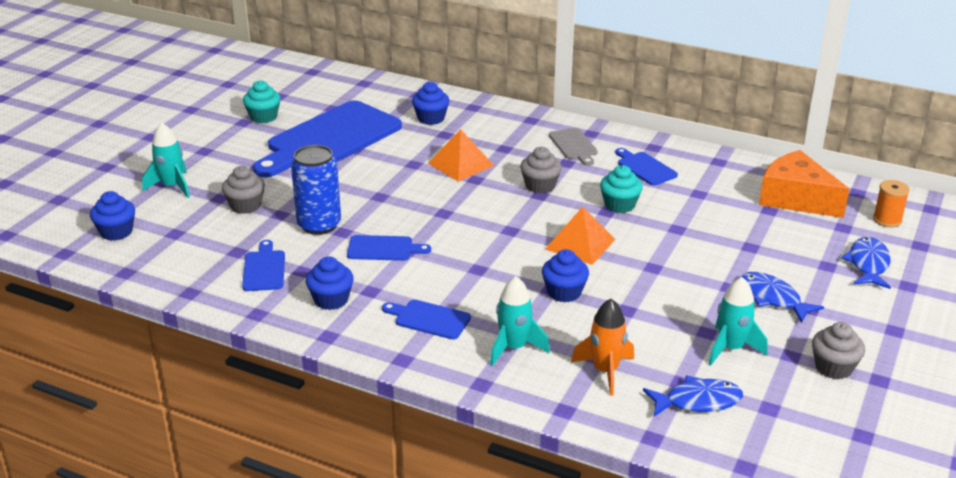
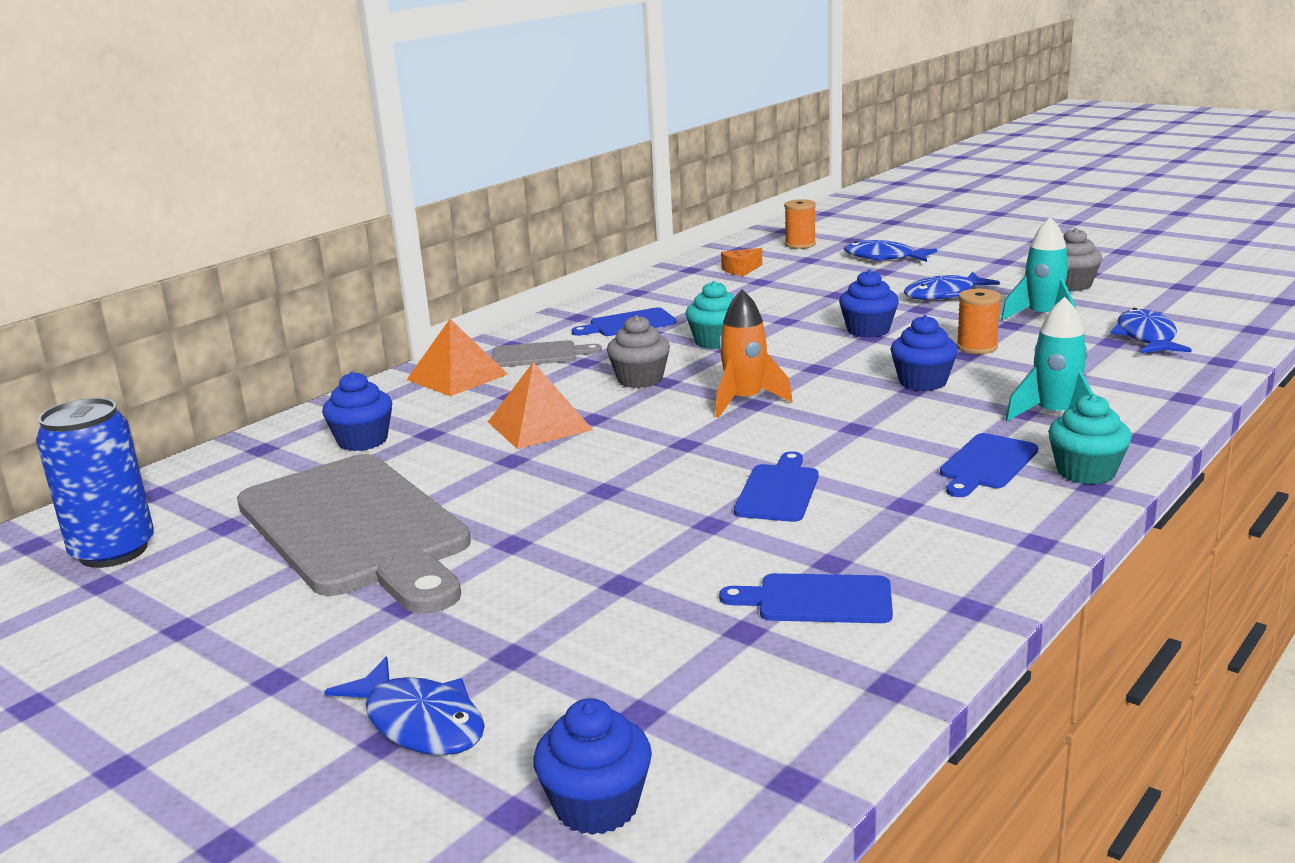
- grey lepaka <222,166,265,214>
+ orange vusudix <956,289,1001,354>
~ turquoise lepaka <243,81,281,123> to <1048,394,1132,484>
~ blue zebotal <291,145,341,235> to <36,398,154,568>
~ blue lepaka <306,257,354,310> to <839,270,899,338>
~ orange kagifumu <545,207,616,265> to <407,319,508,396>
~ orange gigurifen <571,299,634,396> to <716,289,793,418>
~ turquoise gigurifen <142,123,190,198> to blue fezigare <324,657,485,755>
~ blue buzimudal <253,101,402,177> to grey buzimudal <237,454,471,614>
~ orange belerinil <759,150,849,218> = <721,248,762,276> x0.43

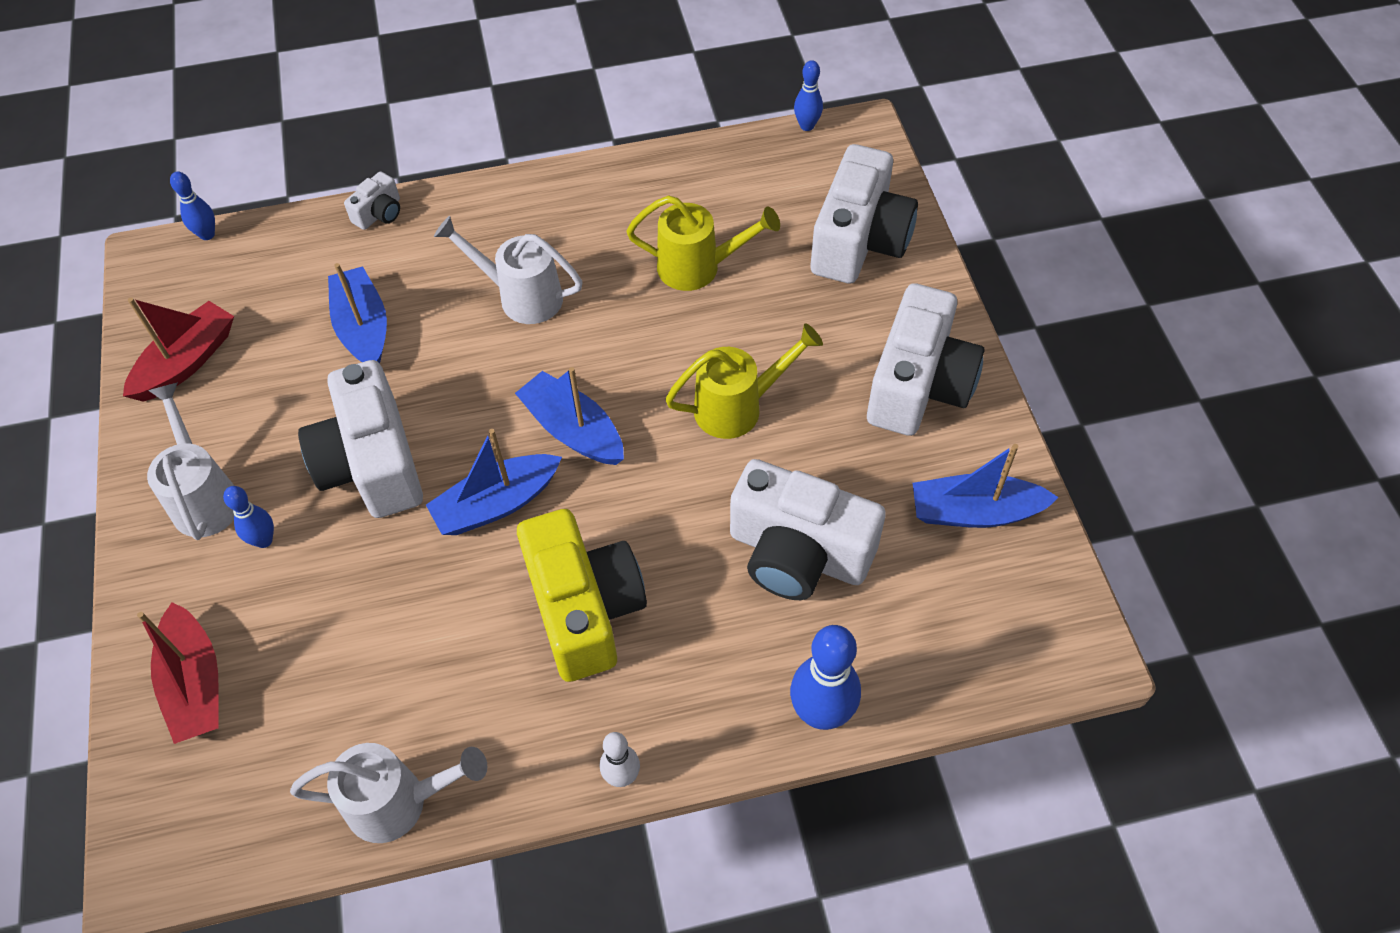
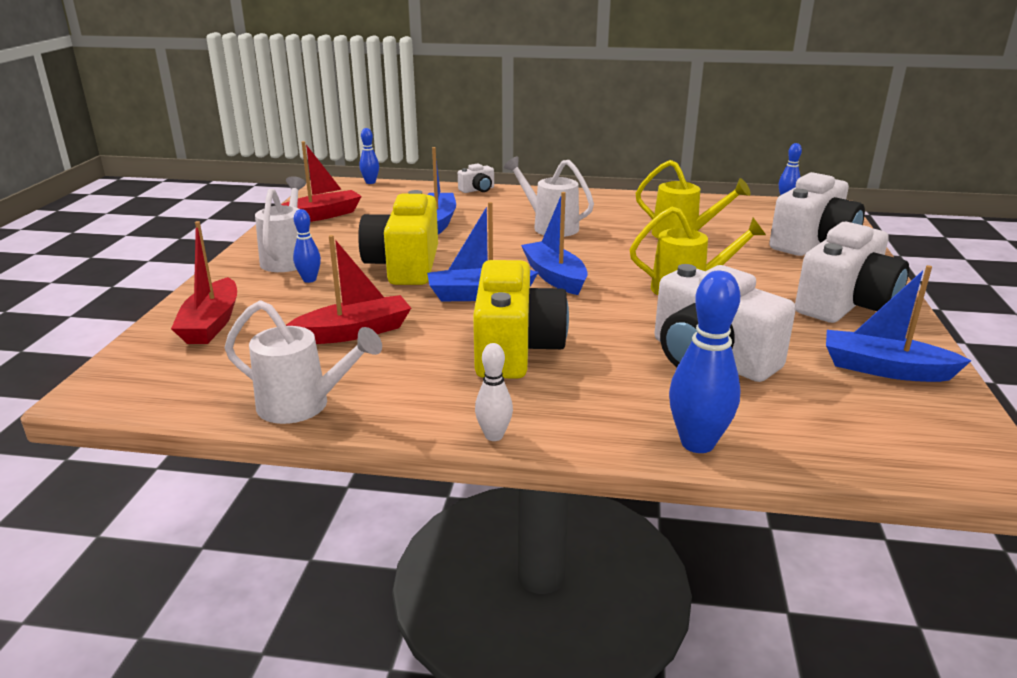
+ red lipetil <286,235,411,344>
~ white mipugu <298,360,423,518> to yellow mipugu <358,190,438,285>

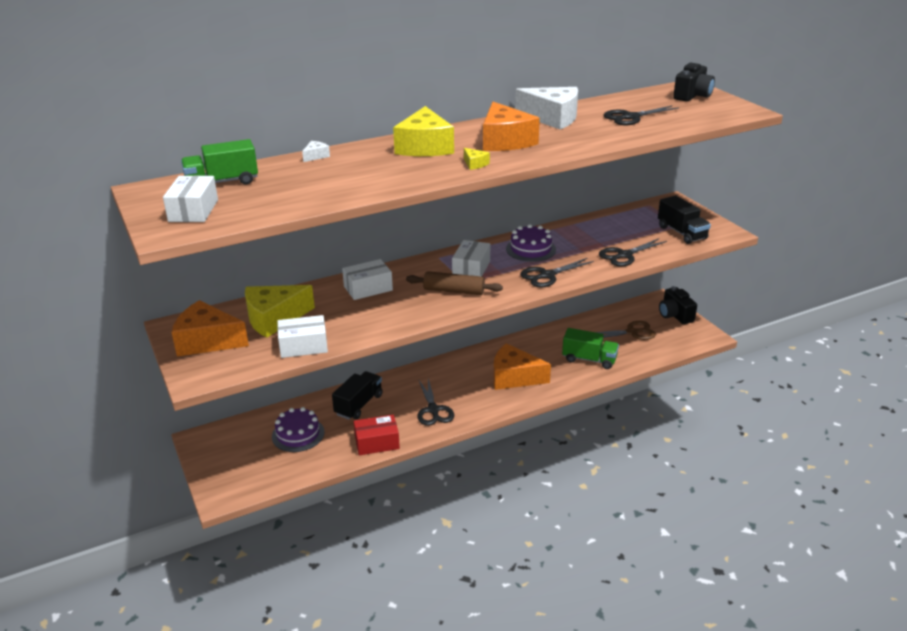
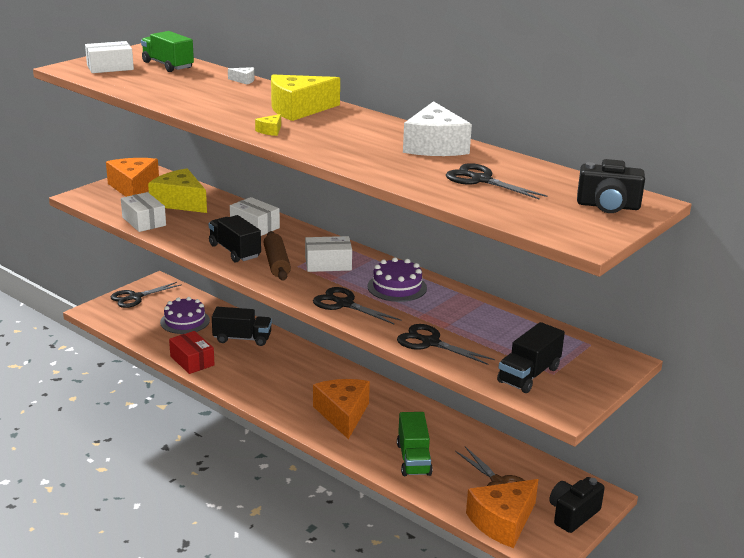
+ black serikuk <208,215,261,263>
~ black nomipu <417,379,454,426> to <111,282,182,308>
~ orange belerinil <483,102,540,151> to <466,479,538,548>

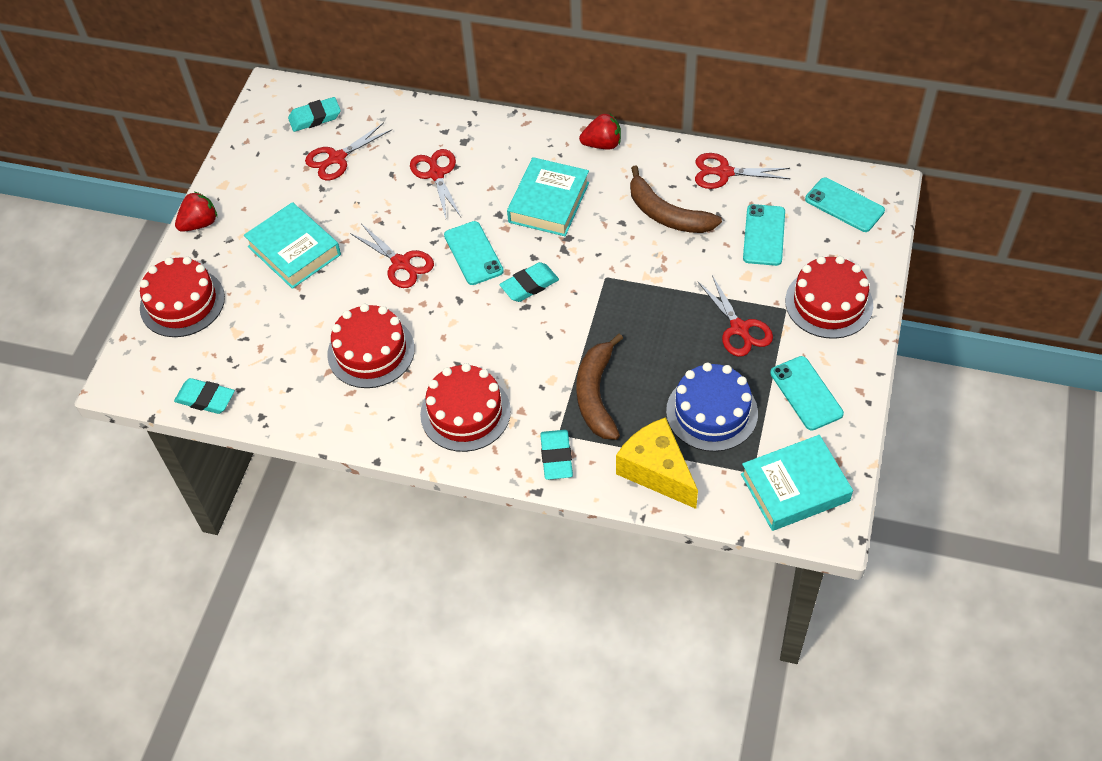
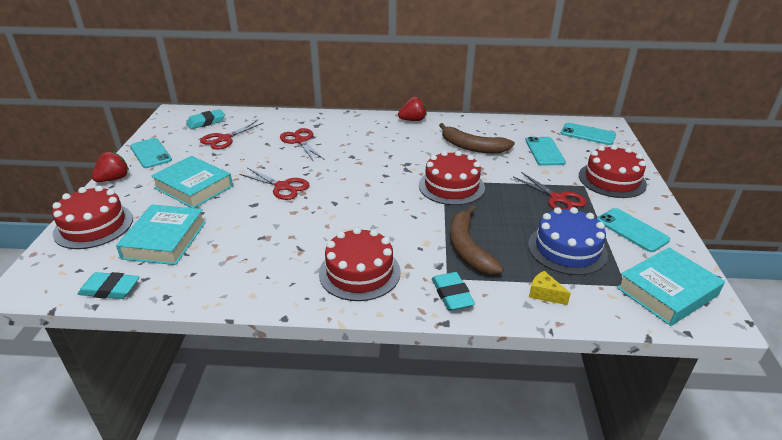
- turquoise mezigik <500,262,559,302>
- red nomipu <695,153,790,189>
~ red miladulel <327,304,415,388> to <419,151,485,205>
~ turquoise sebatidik <444,221,504,285> to <130,138,172,168>
~ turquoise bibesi <507,157,589,236> to <116,205,206,265>
~ yellow belerinil <616,417,698,509> = <529,271,571,305> x0.47

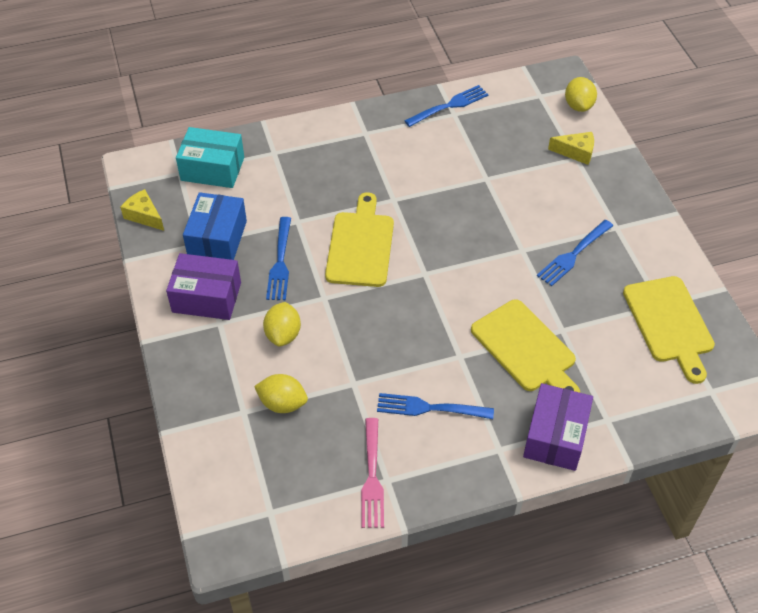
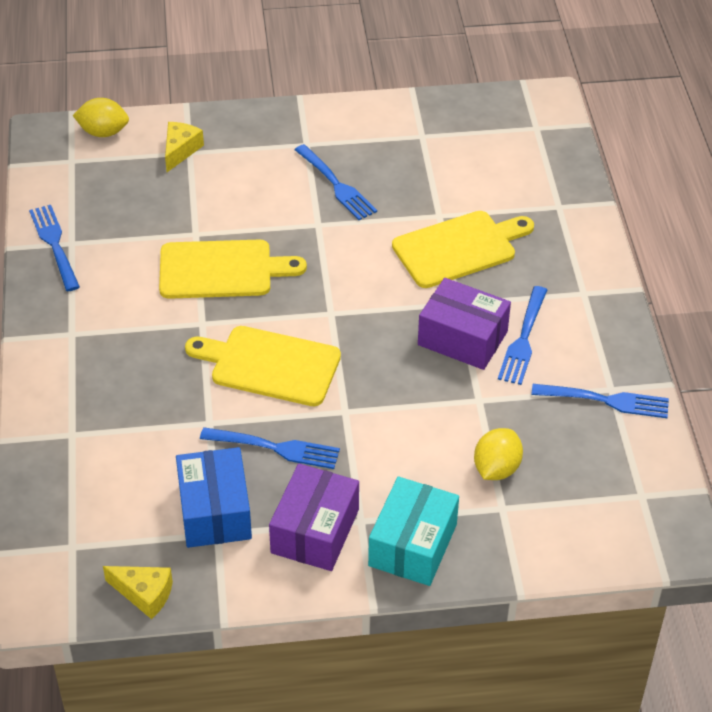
- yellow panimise <263,302,301,347>
~ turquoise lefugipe <176,127,244,188> to <368,476,459,586>
~ purple lefugipe <523,383,593,471> to <418,278,511,370>
~ yellow buzimudal <623,276,715,384> to <159,240,307,299>
~ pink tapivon <361,418,384,528> to blue tapivon <531,384,669,418>
~ yellow belerinil <120,189,164,231> = <103,566,173,619> 120 degrees counterclockwise
~ blue lefugipe <183,192,247,260> = <176,447,252,548> 60 degrees clockwise

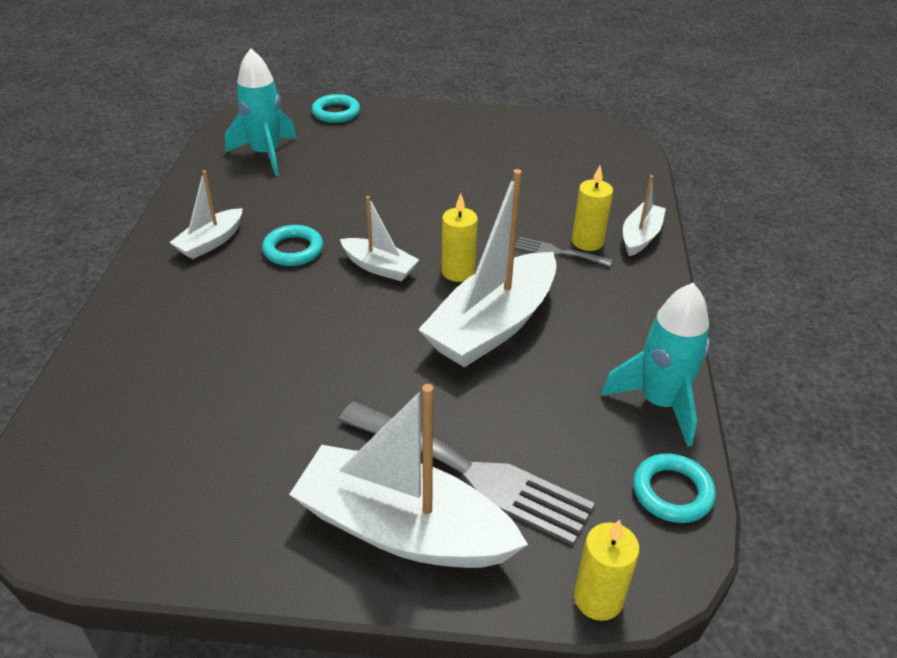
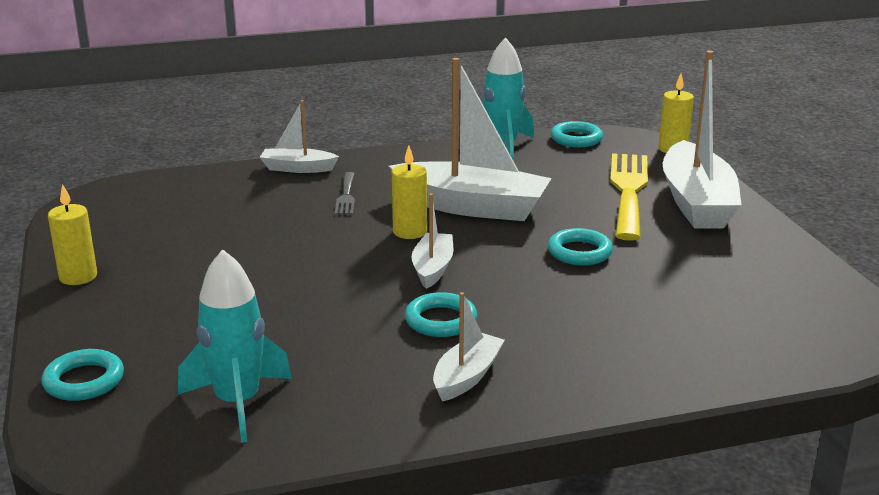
+ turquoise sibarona <548,228,613,265>
~ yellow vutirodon <572,166,613,251> to <48,184,97,285>
~ grey tapivon <338,401,595,545> to yellow tapivon <610,153,648,241>
~ white lipetil <169,170,243,259> = <433,292,505,401> 75 degrees counterclockwise

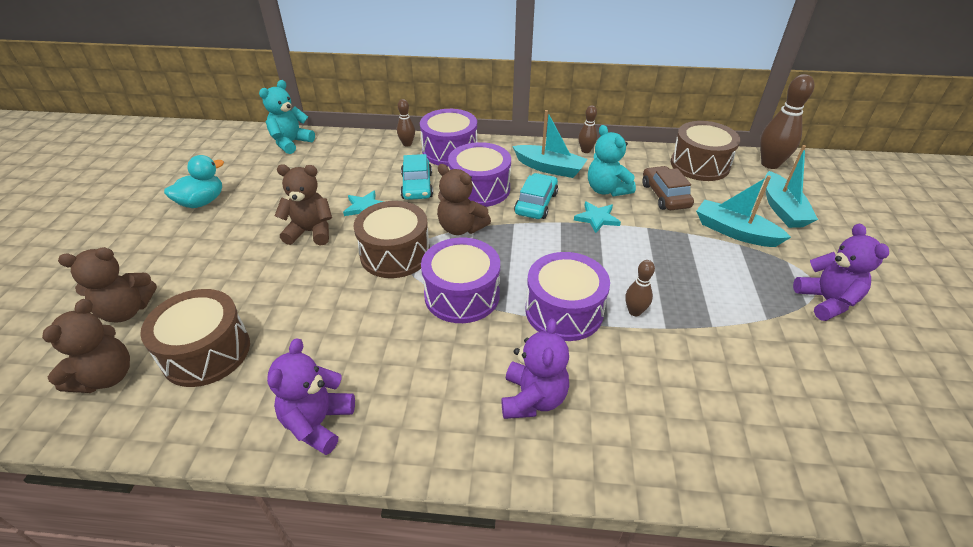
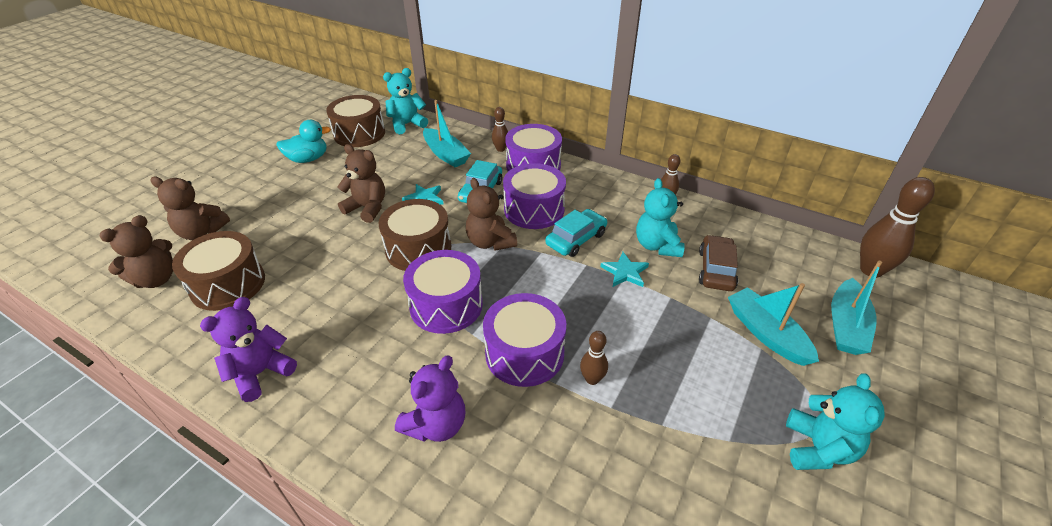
~ turquoise lipetil <512,110,588,178> to <423,100,471,167>
~ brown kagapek <671,121,740,181> to <326,95,385,147>
~ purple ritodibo <793,224,889,321> to turquoise ritodibo <786,373,885,470>

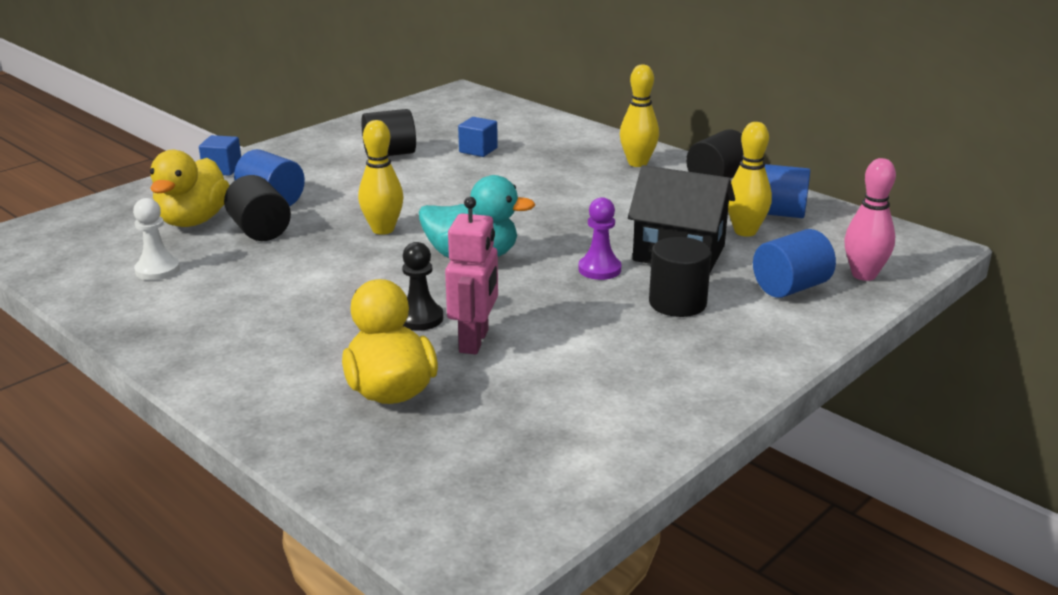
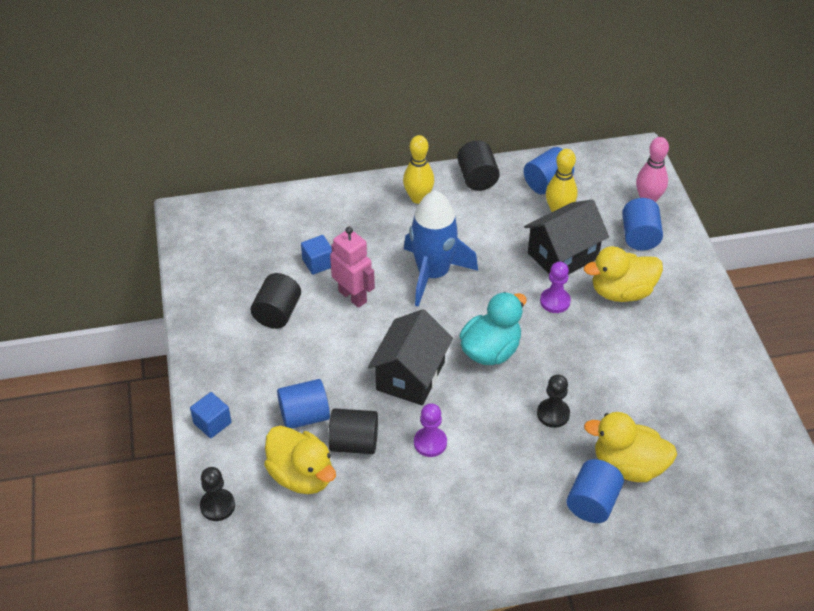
- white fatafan <133,198,180,281>
+ black fatafan <200,467,235,521>
+ blue gigurifen <404,190,478,307>
+ purple fatafan <414,404,447,457>
+ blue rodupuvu <566,459,624,523>
~ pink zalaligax <445,197,498,355> to <330,227,375,308>
~ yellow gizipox <358,120,404,235> to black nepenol <368,309,453,406>
~ black rodupuvu <649,237,712,317> to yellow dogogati <584,246,663,302>

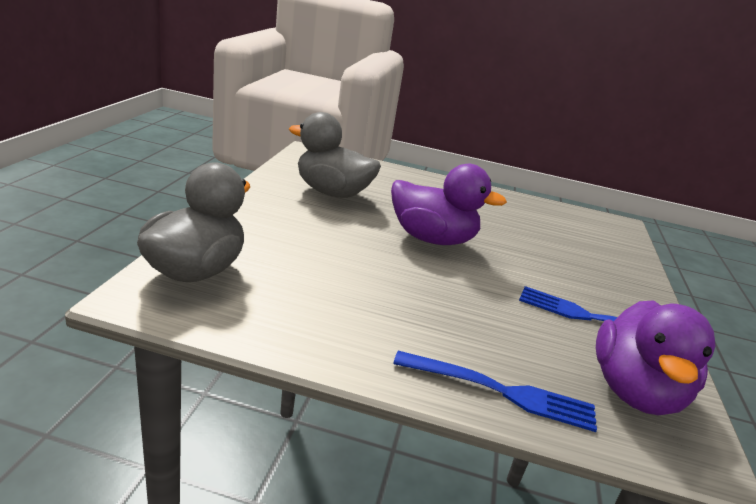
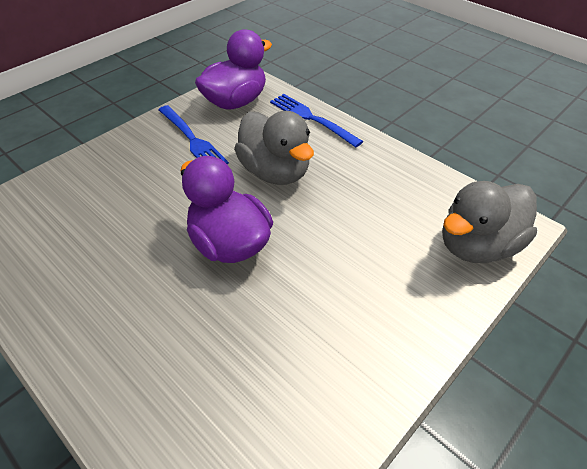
~ grey dogogati <289,112,381,198> to <234,111,314,185>

